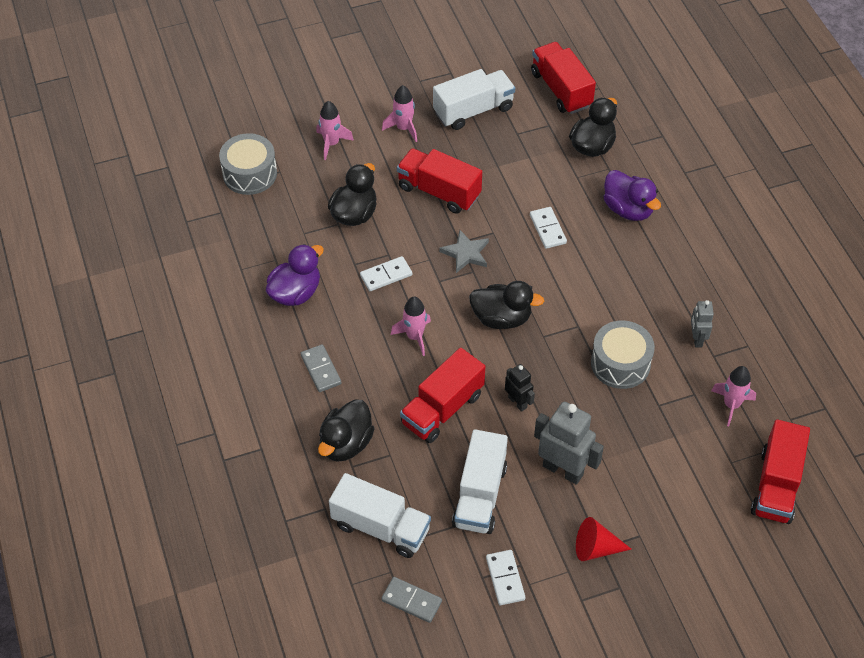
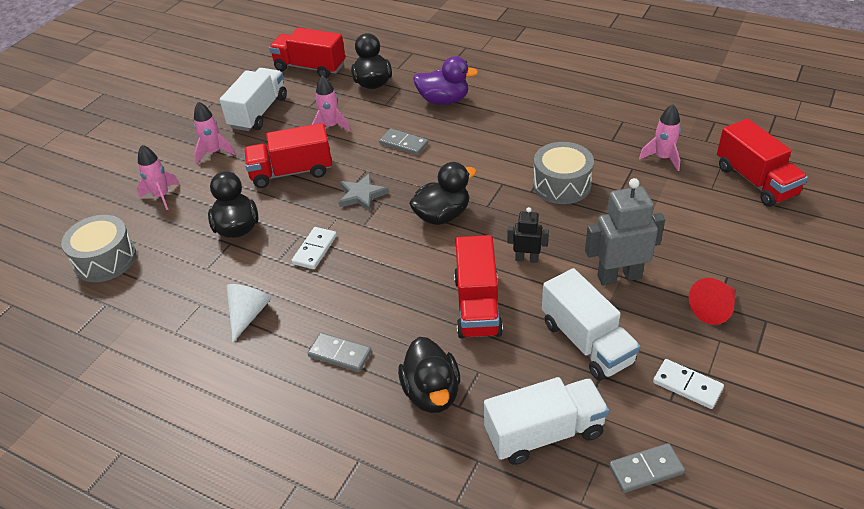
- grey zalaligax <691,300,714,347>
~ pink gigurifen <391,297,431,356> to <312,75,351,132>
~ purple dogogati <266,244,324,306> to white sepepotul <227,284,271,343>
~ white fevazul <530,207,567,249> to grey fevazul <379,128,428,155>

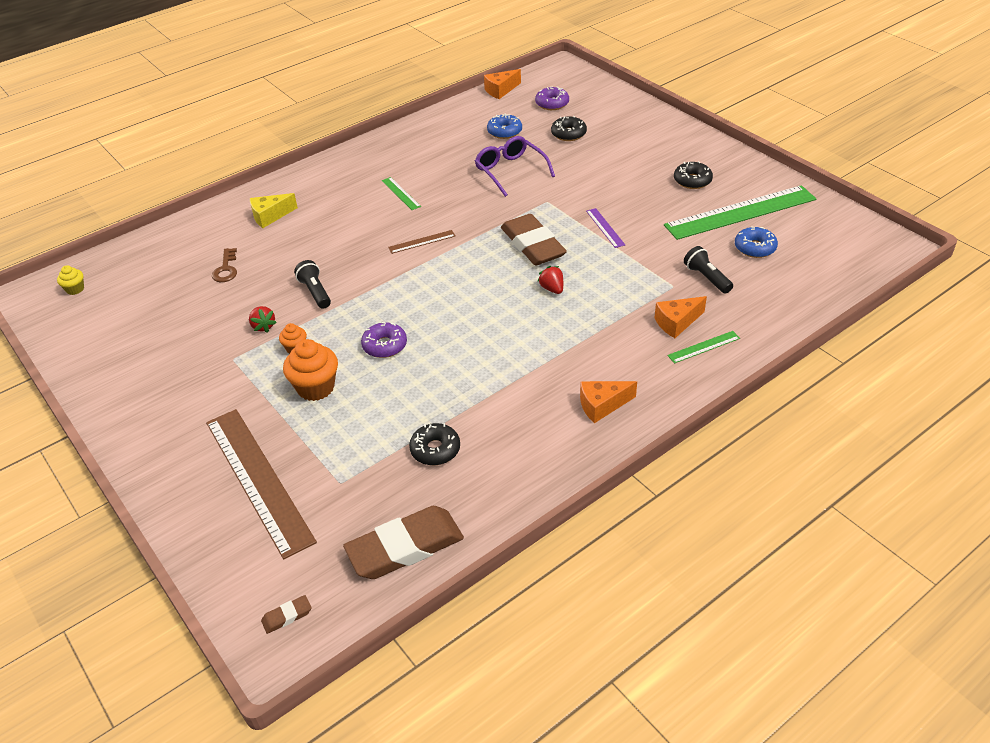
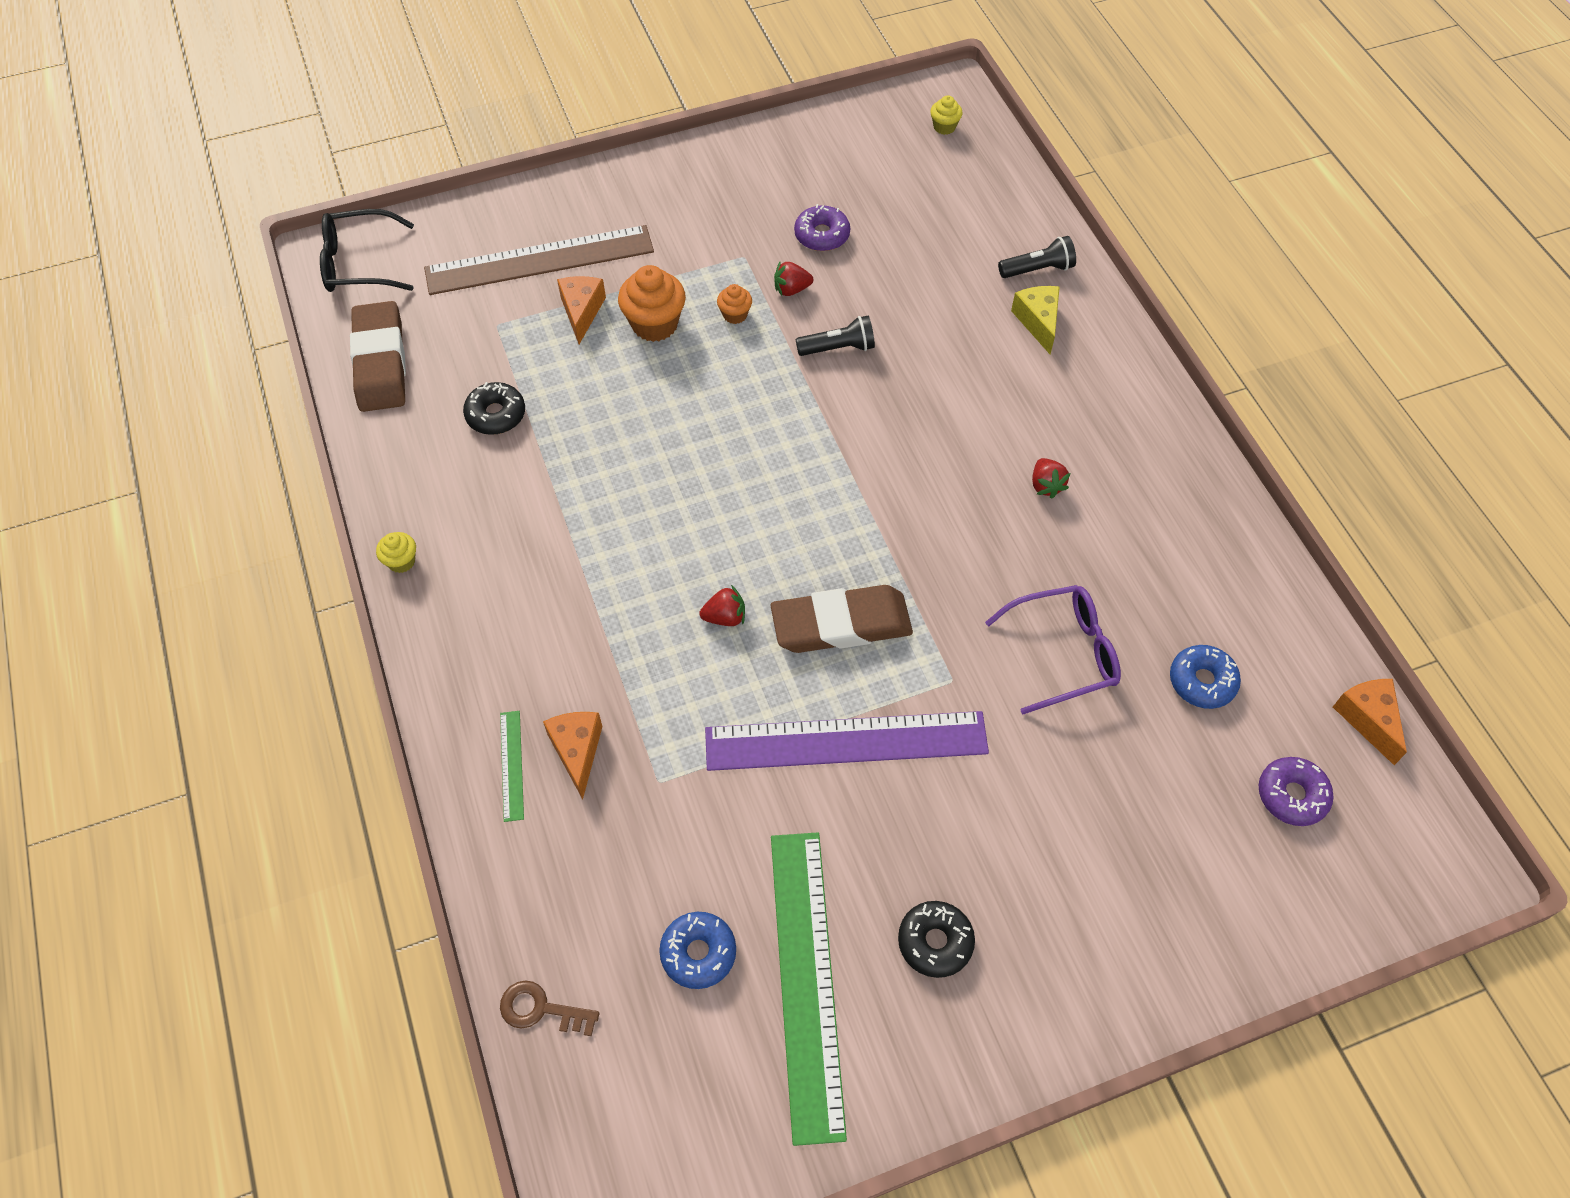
- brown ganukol <388,230,455,254>
- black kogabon <551,116,587,141>
+ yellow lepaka <376,532,416,573>
~ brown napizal <212,248,237,282> to <500,980,600,1036>
~ purple kogabon <361,322,407,358> to <794,204,850,251>
~ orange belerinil <580,381,637,423> to <557,276,606,344>
~ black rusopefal <684,246,733,294> to <998,236,1076,278>
~ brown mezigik <261,595,311,634> to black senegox <320,209,414,292>
~ green ganukol <382,177,421,210> to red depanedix <1032,458,1070,499>
~ purple ganukol <586,208,625,248> = <705,711,989,771> x2.39

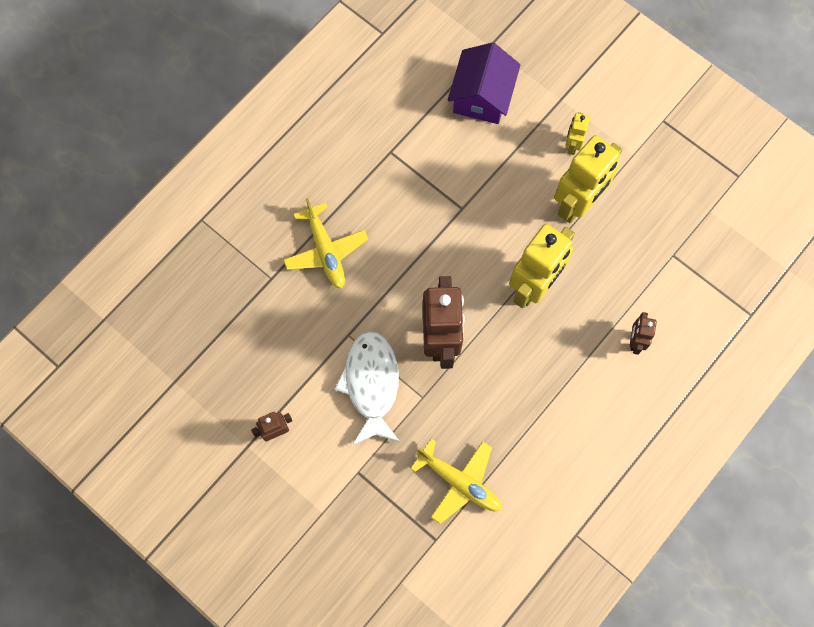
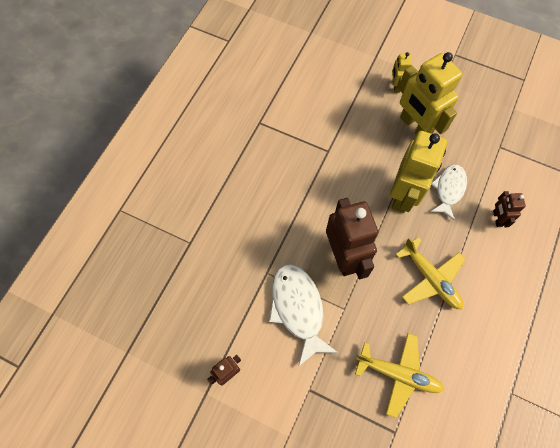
- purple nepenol <448,42,521,124>
+ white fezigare <430,165,467,221>
~ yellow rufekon <283,198,368,289> to <395,237,466,309>
~ yellow zalaligax <554,135,622,223> = <398,52,462,135> 120 degrees clockwise

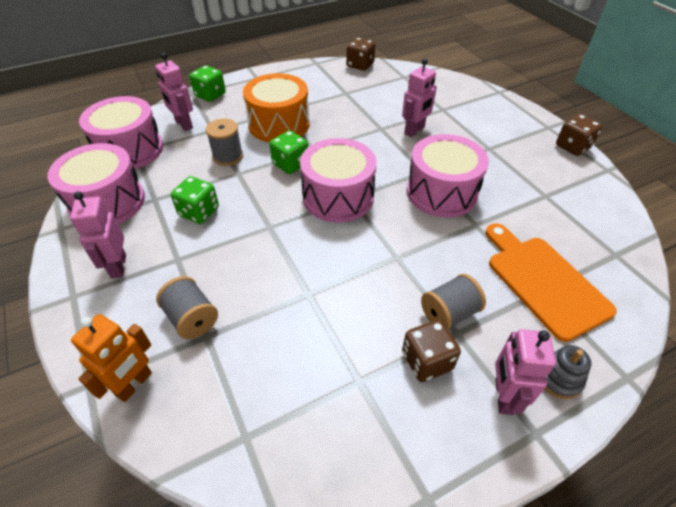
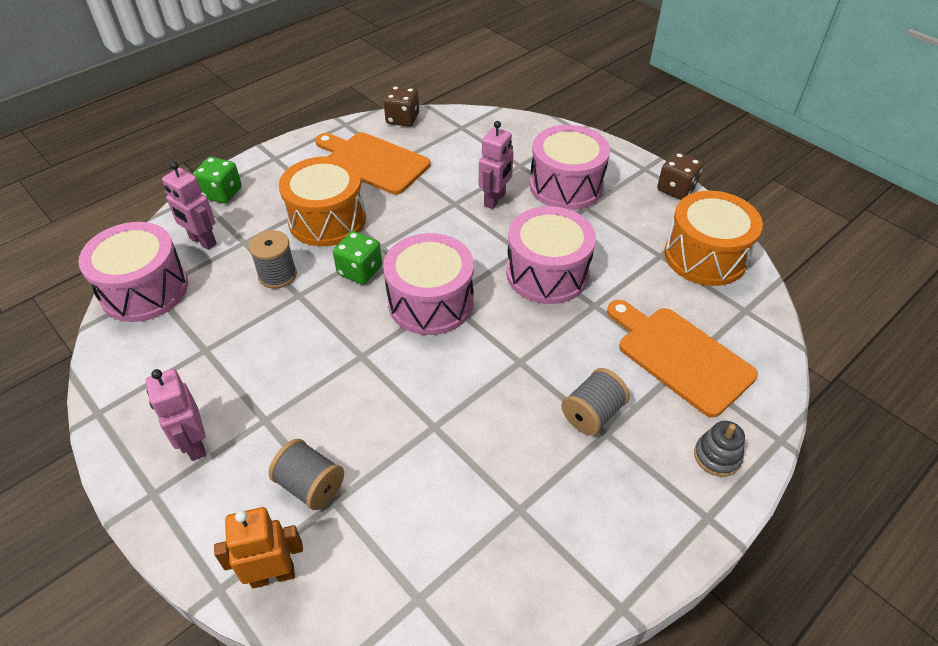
- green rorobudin <171,176,219,224>
- brown rorobudin <402,320,461,382>
- pink zalaligax <495,329,556,415>
+ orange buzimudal <315,132,430,195>
+ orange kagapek <664,191,763,286>
~ pink kagapek <47,143,145,224> to <530,125,610,210>
~ orange zalaligax <71,314,152,402> = <214,507,303,589> 120 degrees counterclockwise

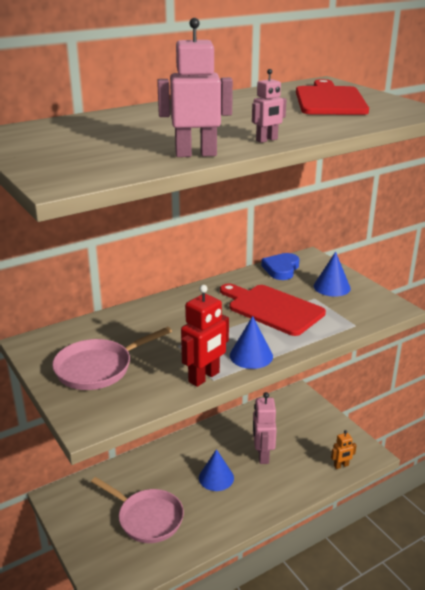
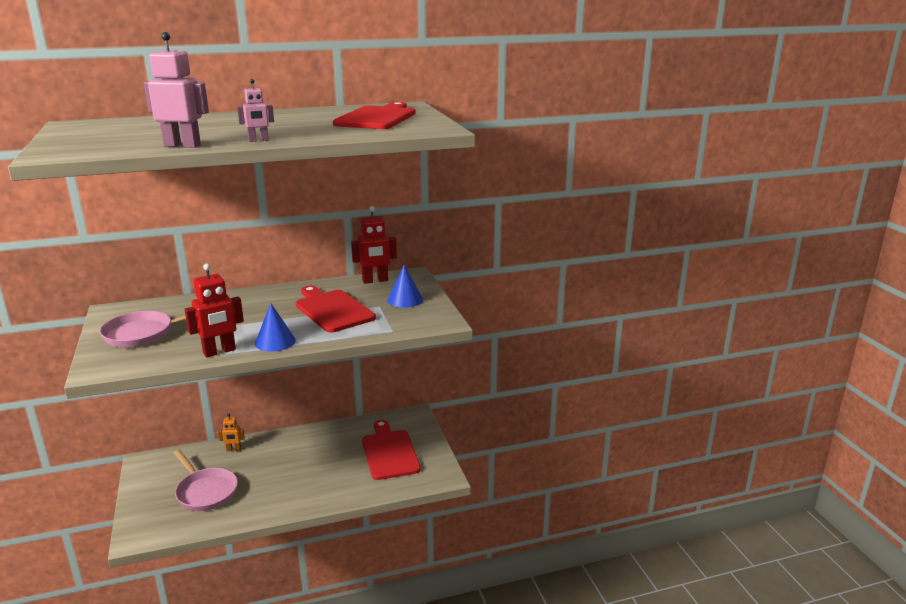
- blue sepepotul <199,449,234,491>
- pink zalaligax <253,392,277,464>
+ red buzimudal <362,420,421,480>
~ orange zalaligax <331,430,357,469> to <218,413,245,451>
~ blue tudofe <261,253,300,280> to red zalaligax <351,206,397,284>

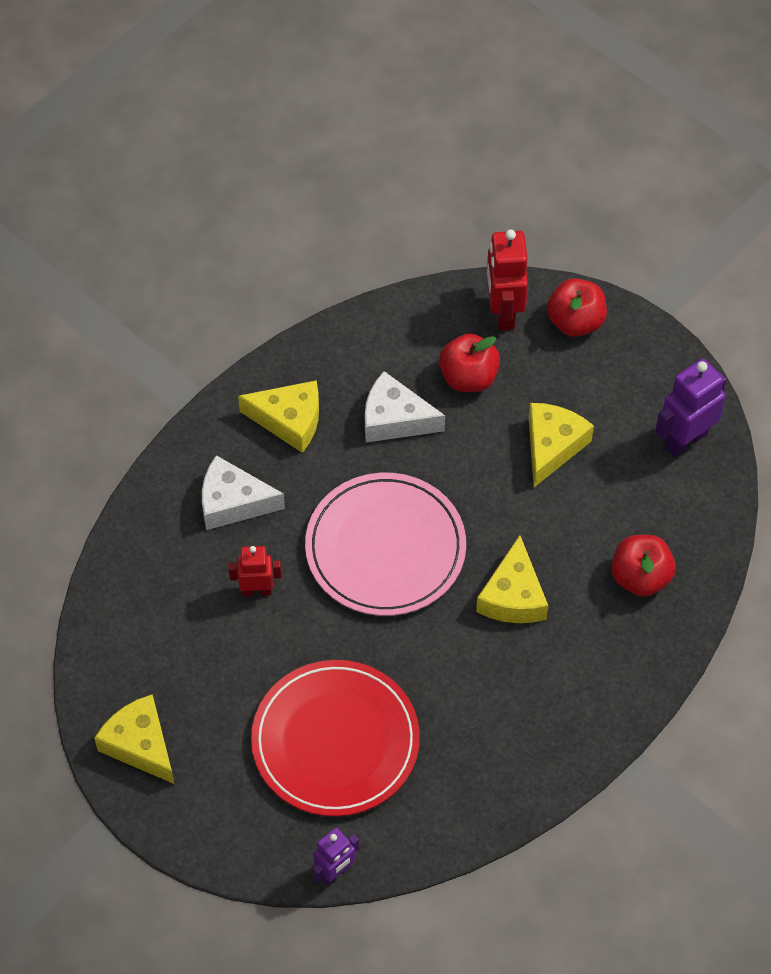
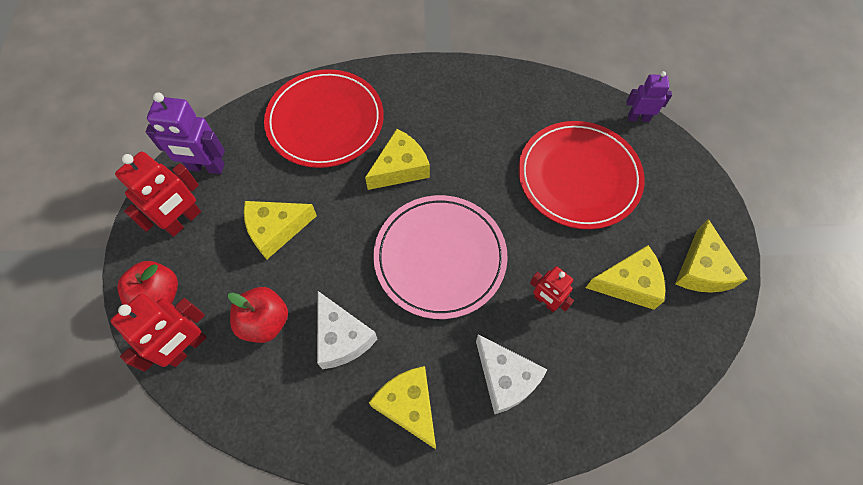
+ red zalaligax <115,151,201,237>
+ yellow belerinil <586,245,665,310>
~ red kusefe <611,535,676,597> to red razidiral <264,69,384,168>

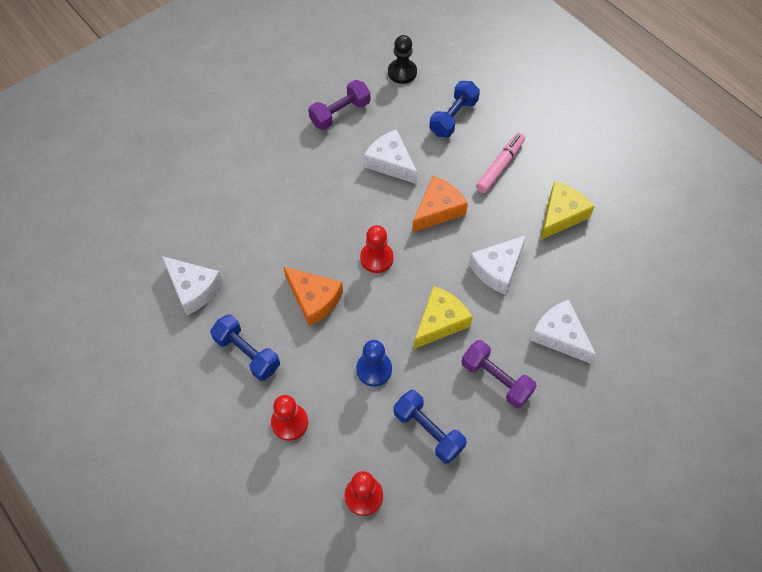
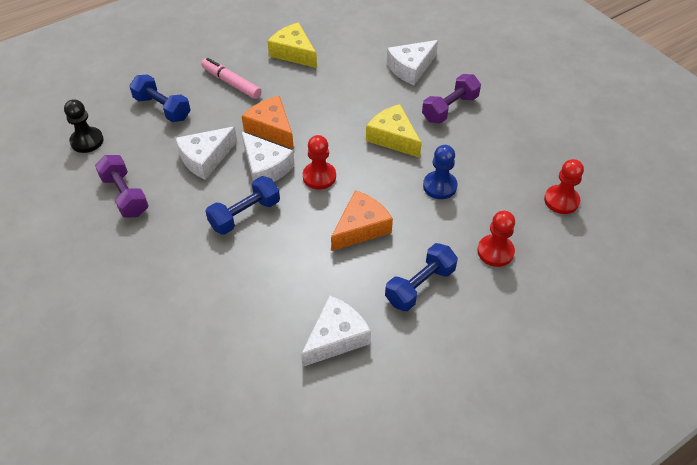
~ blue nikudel <393,390,467,464> to <205,176,280,235>
~ white belerinil <469,235,526,294> to <242,132,295,182>

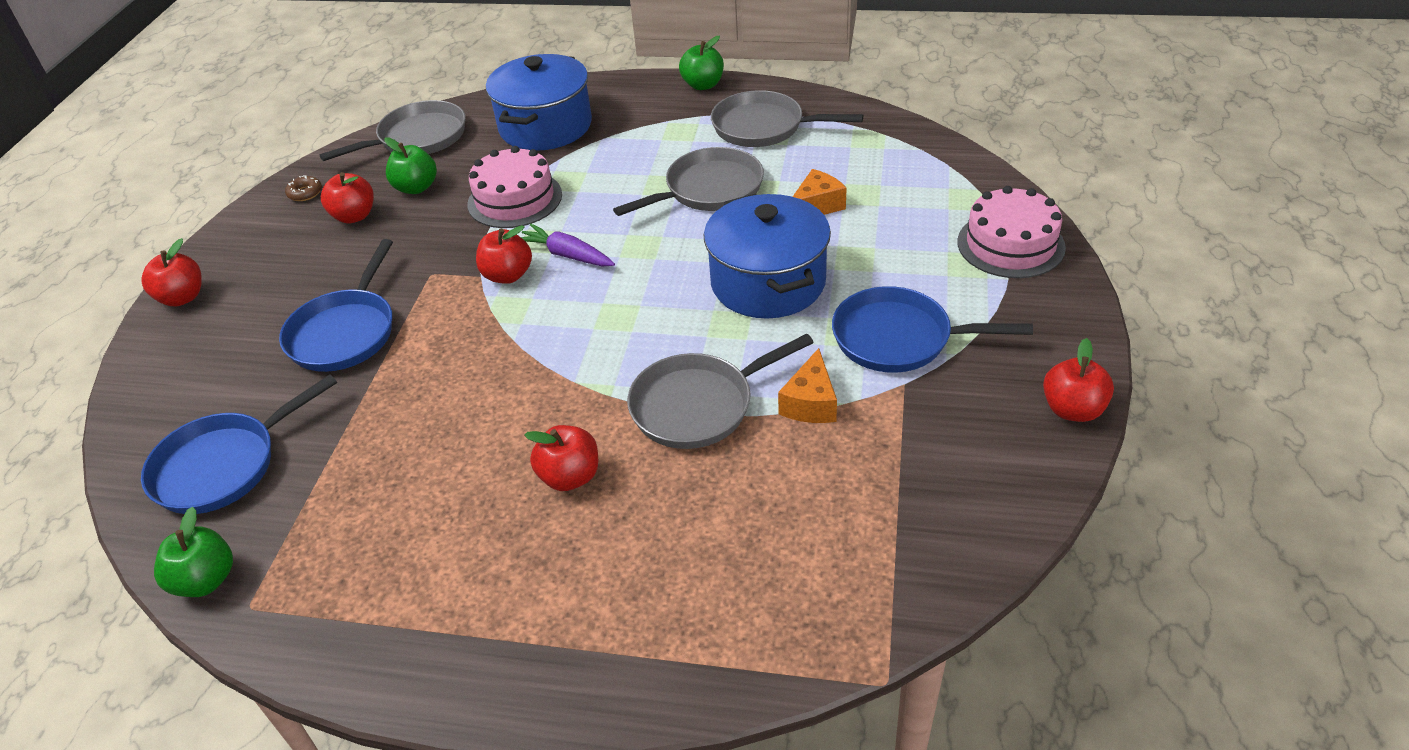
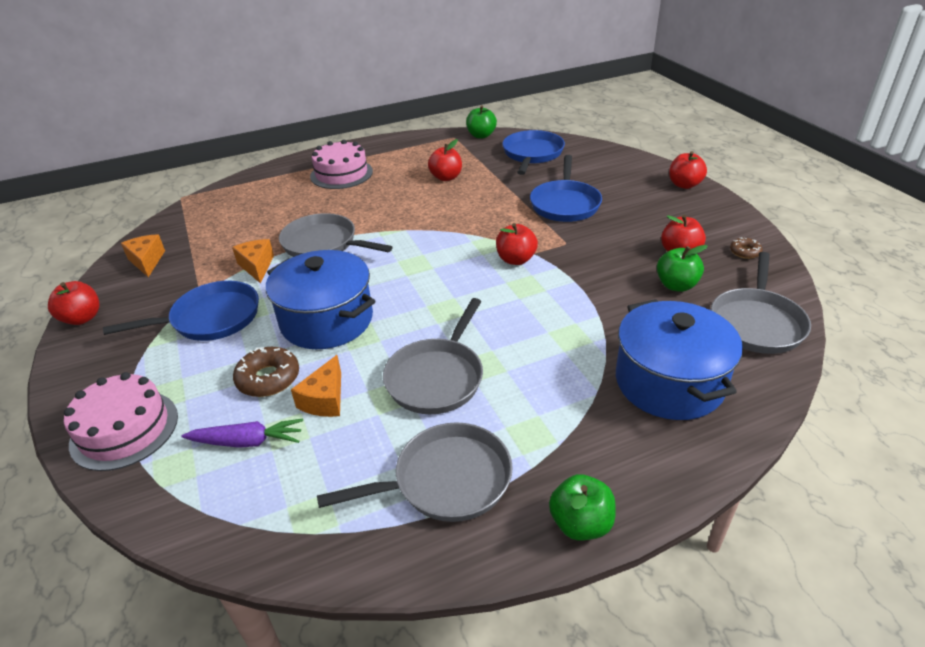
+ orange belerinil <121,234,165,277>
+ brown kogabon <233,347,299,397>
~ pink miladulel <467,146,562,228> to <310,140,373,189>
~ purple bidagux <521,224,615,266> to <181,419,303,448>
~ red kusefe <525,425,598,491> to <428,139,462,181>
~ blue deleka <279,239,393,372> = <530,155,602,222> 150 degrees counterclockwise
~ grey deleka <627,333,814,449> = <279,213,392,257> 90 degrees counterclockwise

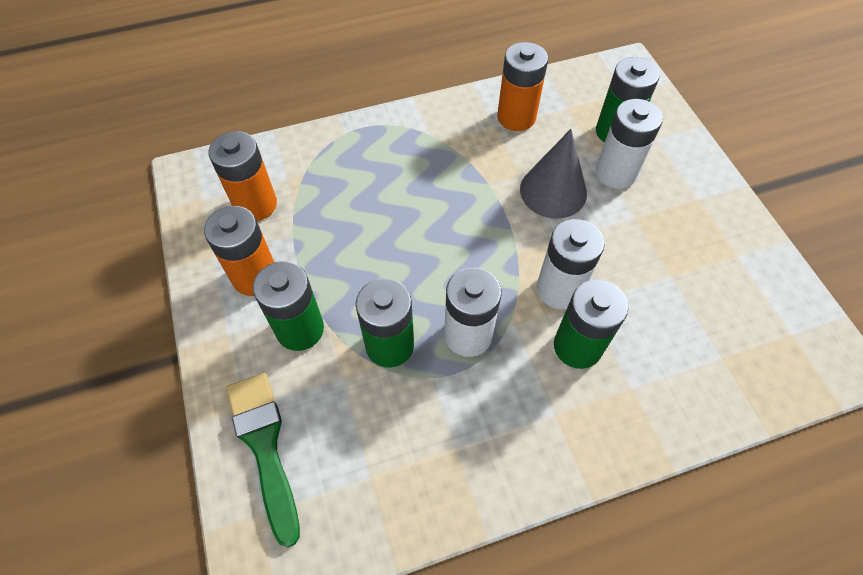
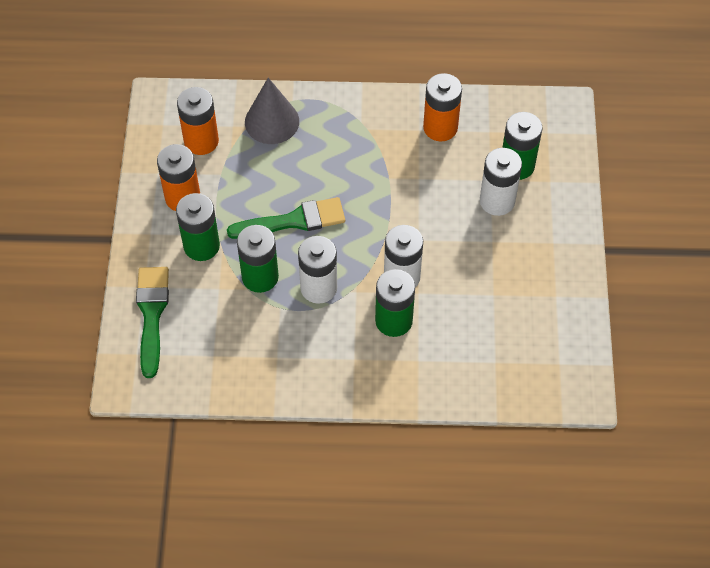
+ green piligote <227,197,345,239>
~ grey sepepotul <520,129,587,219> to <245,78,299,144>

